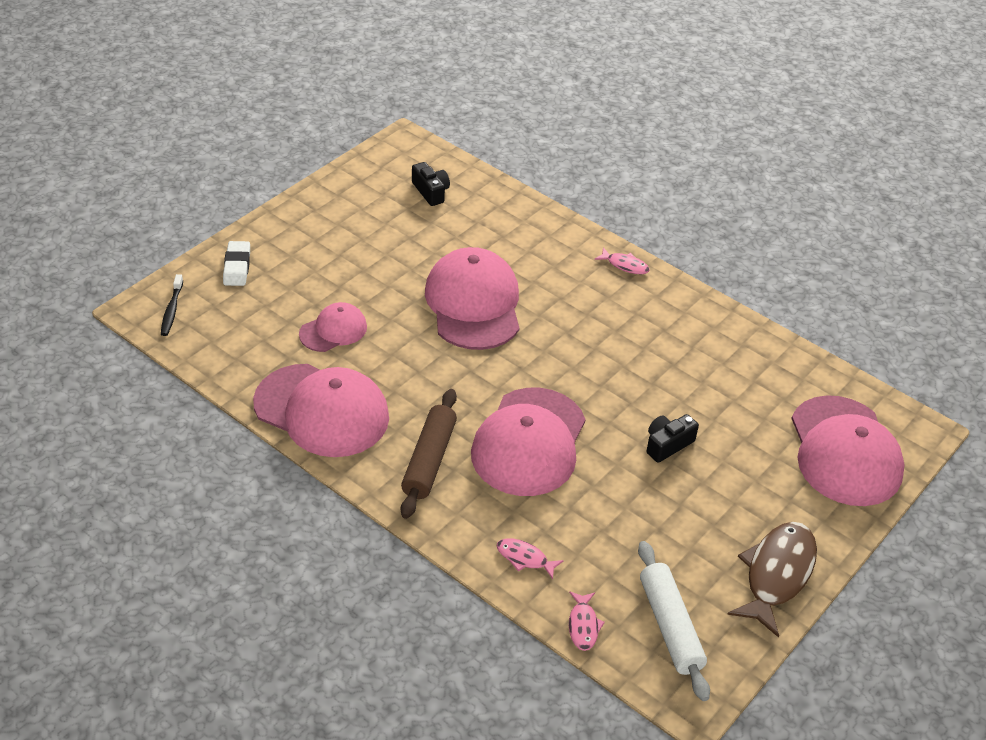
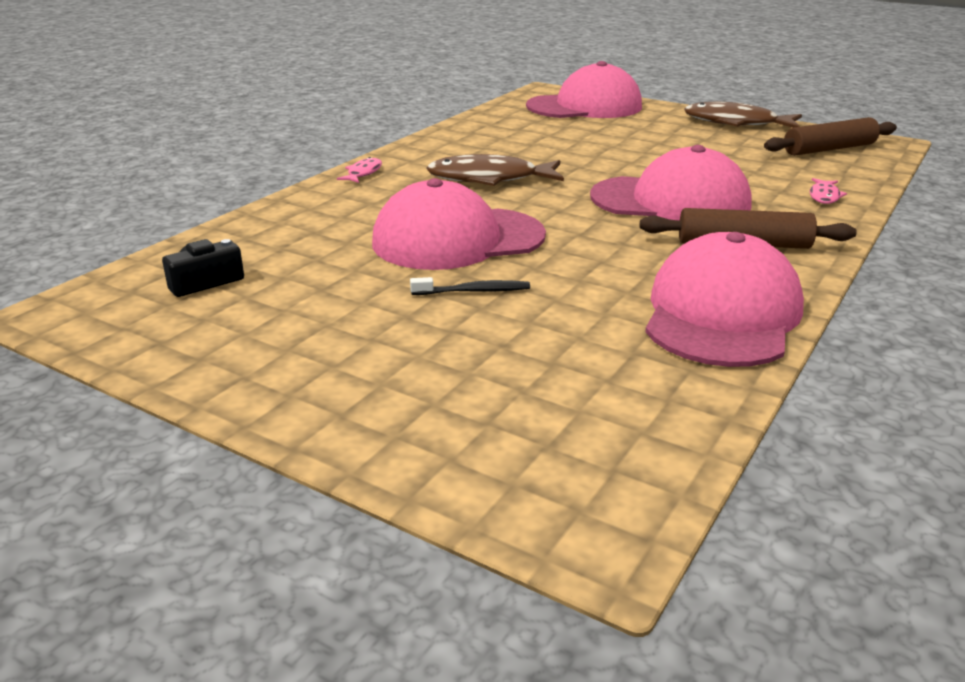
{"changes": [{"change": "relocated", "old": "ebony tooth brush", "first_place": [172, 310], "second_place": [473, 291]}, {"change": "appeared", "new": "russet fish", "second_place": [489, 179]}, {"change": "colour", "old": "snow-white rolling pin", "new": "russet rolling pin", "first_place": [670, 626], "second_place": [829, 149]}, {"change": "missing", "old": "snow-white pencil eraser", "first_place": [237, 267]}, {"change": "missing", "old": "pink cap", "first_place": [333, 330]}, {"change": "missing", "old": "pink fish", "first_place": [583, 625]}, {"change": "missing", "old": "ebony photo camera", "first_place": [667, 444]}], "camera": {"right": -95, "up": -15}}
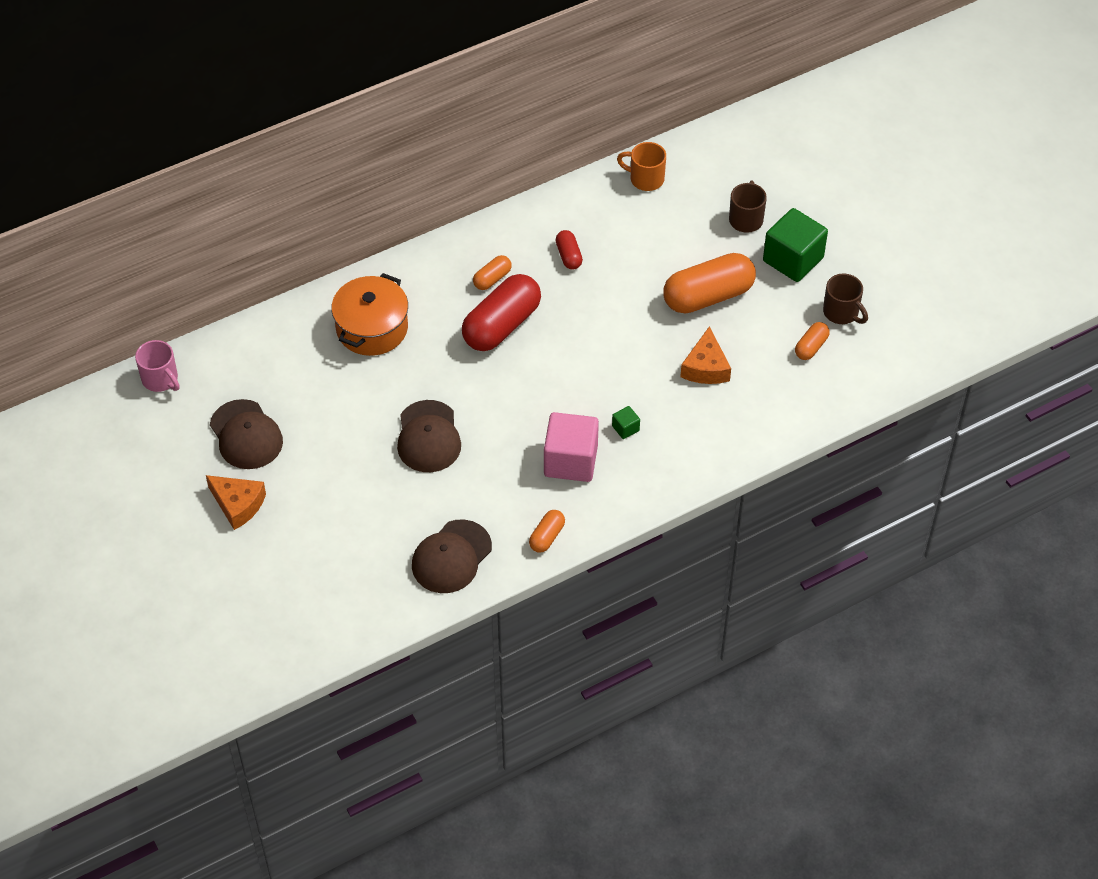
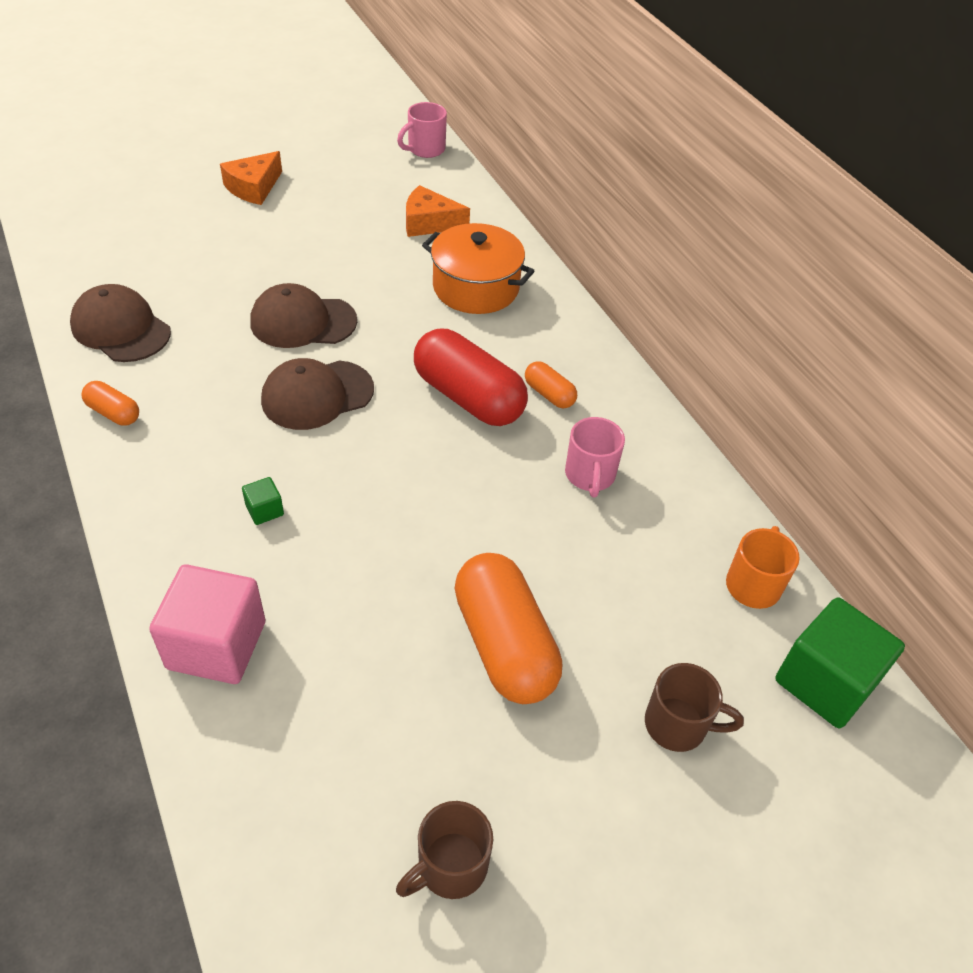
{"changes": [{"change": "relocated", "old": "pink solid cube", "first_place": [570, 461], "second_place": [216, 645]}, {"change": "relocated", "old": "russet cap", "first_place": [246, 435], "second_place": [317, 395]}, {"change": "relocated", "old": "bright orange piece of cheese", "first_place": [706, 367], "second_place": [429, 223]}, {"change": "exchanged", "old": "red capsule", "new": "pink mug", "first_place": [568, 256], "second_place": [590, 476]}, {"change": "relocated", "old": "leaf-green solid cube", "first_place": [793, 259], "second_place": [825, 682]}, {"change": "missing", "old": "bright orange capsule", "first_place": [811, 347]}], "camera": {"right": 90, "up": -5}}
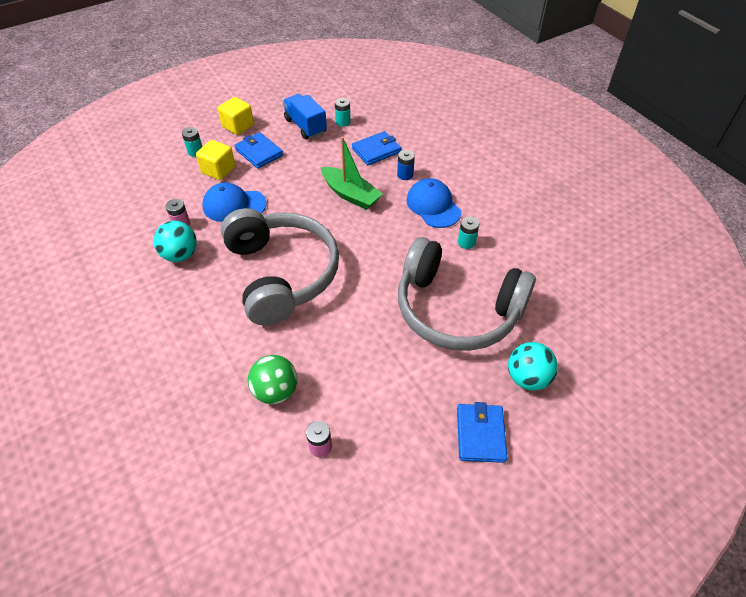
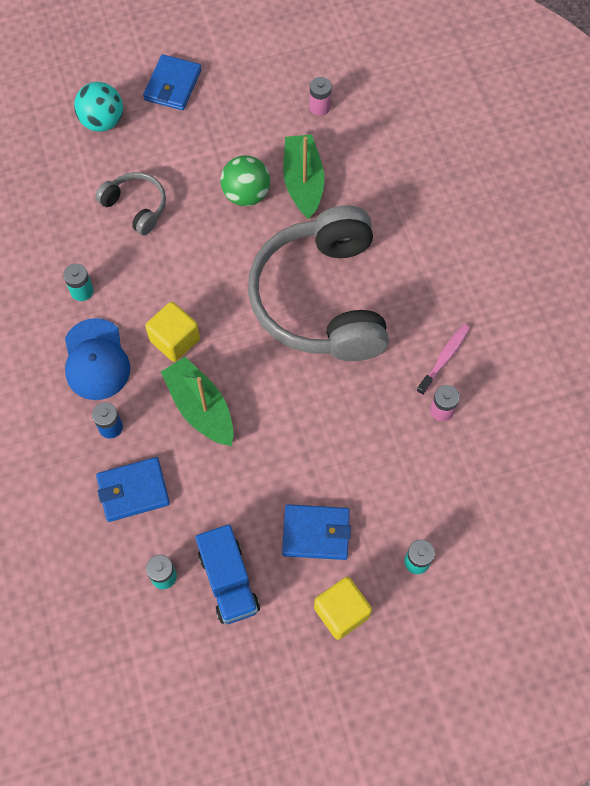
{"changes": [{"change": "size", "old": "ash-grey over-ear headphones", "first_place": [457, 309], "second_place": [136, 207], "factor": 0.45}, {"change": "relocated", "old": "golden solid cube", "first_place": [218, 170], "second_place": [175, 340]}, {"change": "relocated", "old": "leaf-green play ball", "first_place": [275, 391], "second_place": [246, 194]}, {"change": "spun", "old": "royal blue billfold", "first_place": [259, 152], "second_place": [316, 533], "degrees": -60}, {"change": "appeared", "new": "leaf-green boat", "second_place": [303, 182]}, {"change": "exchanged", "old": "aqua play ball", "new": "pink tooth brush", "first_place": [180, 255], "second_place": [444, 358]}, {"change": "missing", "old": "royal blue cap", "first_place": [234, 205]}], "camera": {"right": -165, "up": 15}}
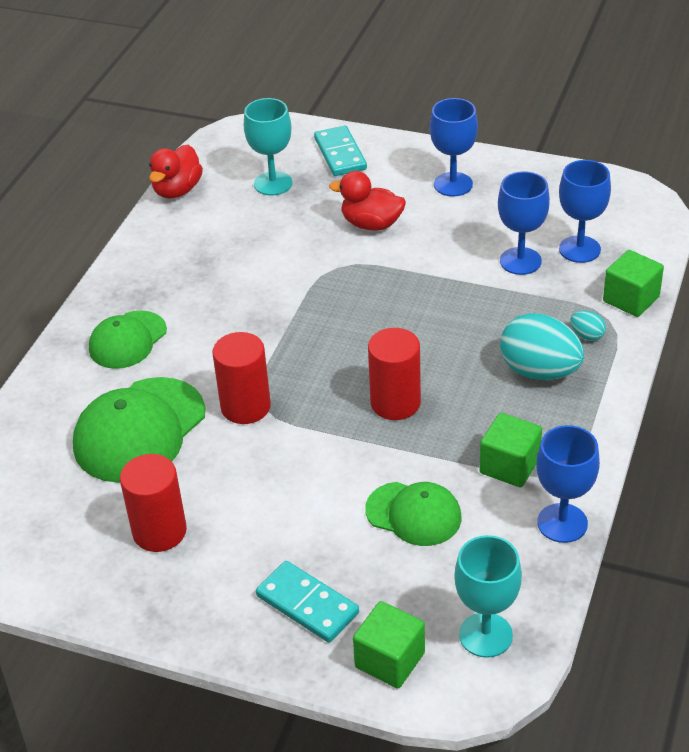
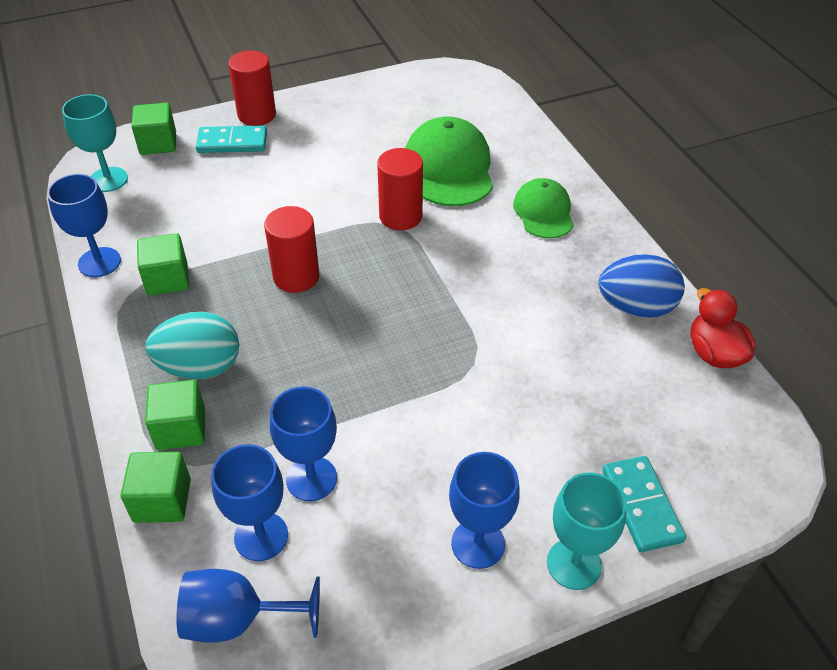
{"changes": [{"change": "exchanged", "old": "aqua toy egg", "new": "leaf-green solid cube", "first_place": [587, 335], "second_place": [181, 429]}, {"change": "appeared", "new": "royal blue wine glass", "second_place": [237, 619]}, {"change": "relocated", "old": "red cylinder shape", "first_place": [159, 531], "second_place": [257, 115]}, {"change": "relocated", "old": "aqua wine glass", "first_place": [273, 183], "second_place": [574, 564]}, {"change": "appeared", "new": "royal blue toy egg", "second_place": [635, 307]}, {"change": "spun", "old": "aqua domino", "first_place": [340, 154], "second_place": [641, 505], "degrees": 45}, {"change": "missing", "old": "red toy duck", "first_place": [371, 224]}, {"change": "missing", "old": "leaf-green cap", "first_place": [413, 514]}], "camera": {"right": 135, "up": 5}}
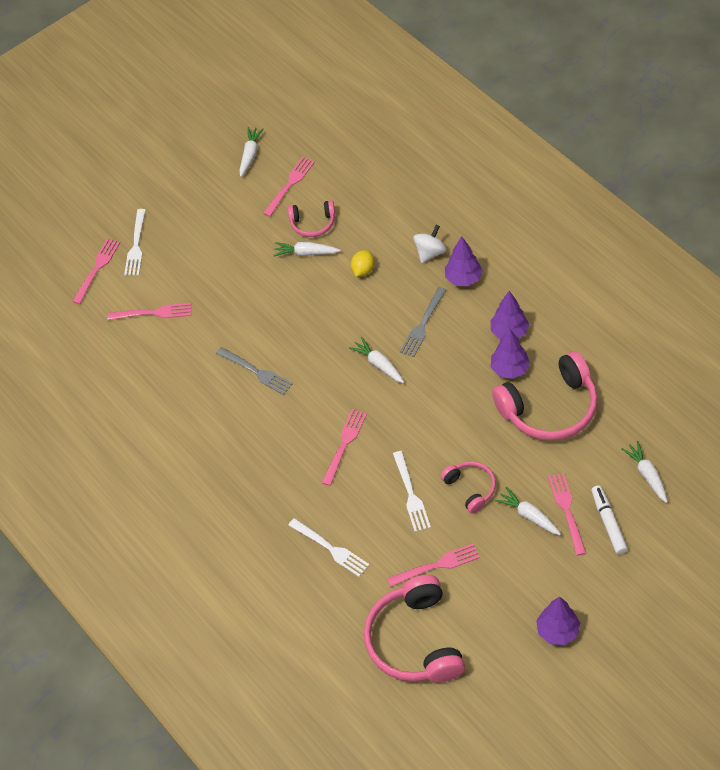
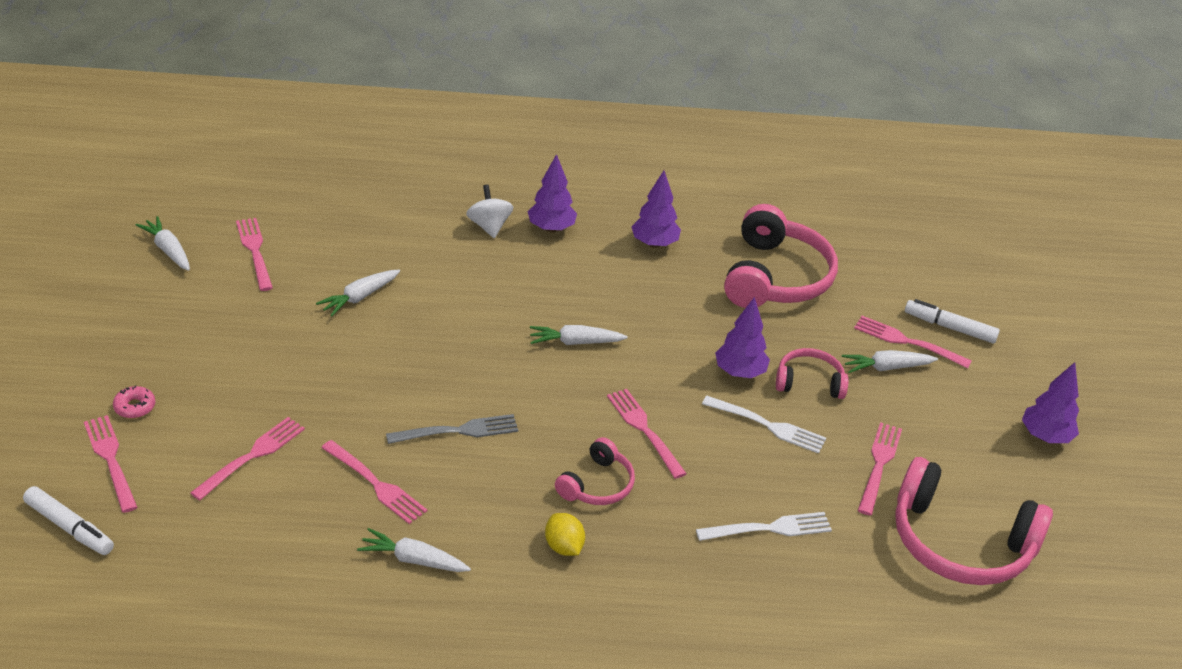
{"changes": [{"change": "appeared", "new": "snow-white marker", "second_place": [70, 527]}, {"change": "exchanged", "old": "snow-white dinner fork", "new": "pink doughnut", "first_place": [136, 245], "second_place": [135, 407]}, {"change": "appeared", "new": "pink dinner fork", "second_place": [375, 484]}, {"change": "relocated", "old": "snow-white root vegetable", "first_place": [647, 474], "second_place": [413, 559]}, {"change": "relocated", "old": "golden toy lemon", "first_place": [363, 270], "second_place": [564, 547]}, {"change": "relocated", "old": "pink over-ear headphones", "first_place": [313, 223], "second_place": [597, 485]}, {"change": "relocated", "old": "purple fir tree", "first_place": [509, 369], "second_place": [739, 372]}, {"change": "missing", "old": "ash-grey dinner fork", "first_place": [423, 324]}], "camera": {"right": -60, "up": -15}}
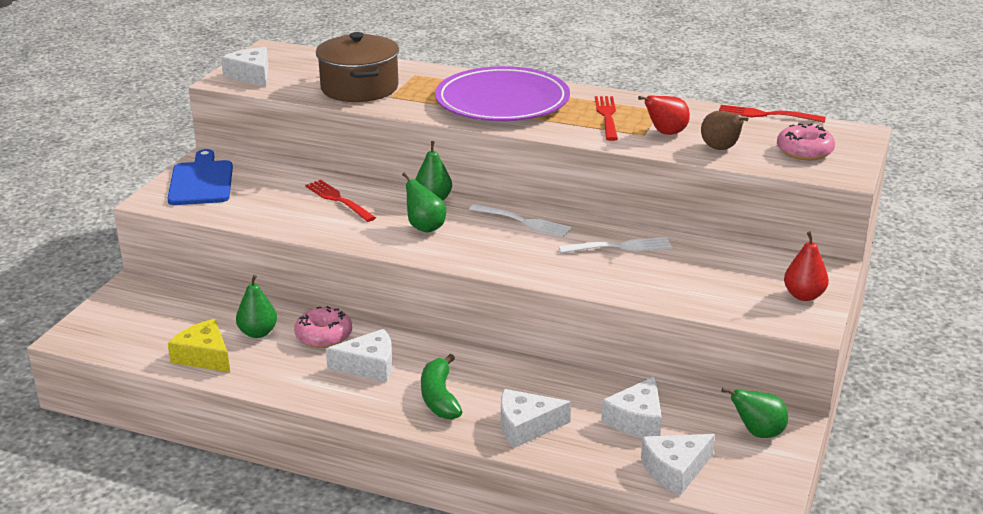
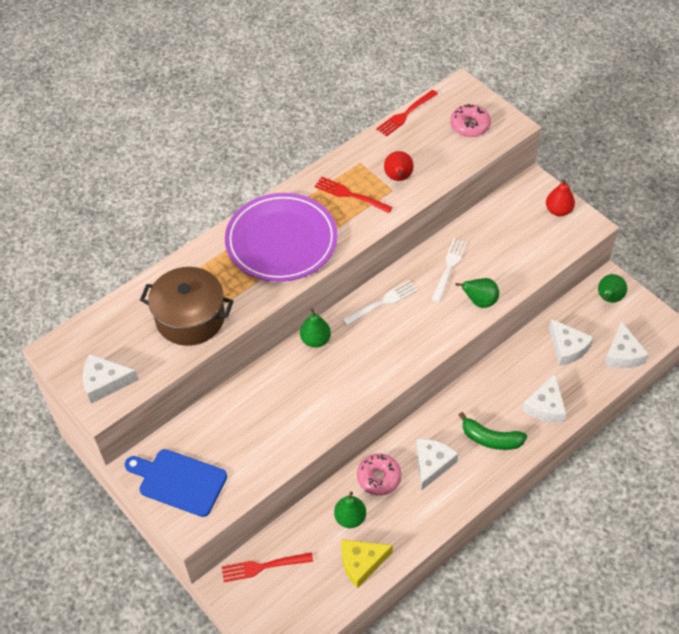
{"changes": [{"change": "relocated", "old": "red dinner fork", "first_place": [339, 200], "second_place": [264, 566]}, {"change": "relocated", "old": "leaf-green pear", "first_place": [425, 227], "second_place": [479, 301]}, {"change": "missing", "old": "russet pear", "first_place": [721, 149]}], "camera": {"right": -60, "up": 25}}
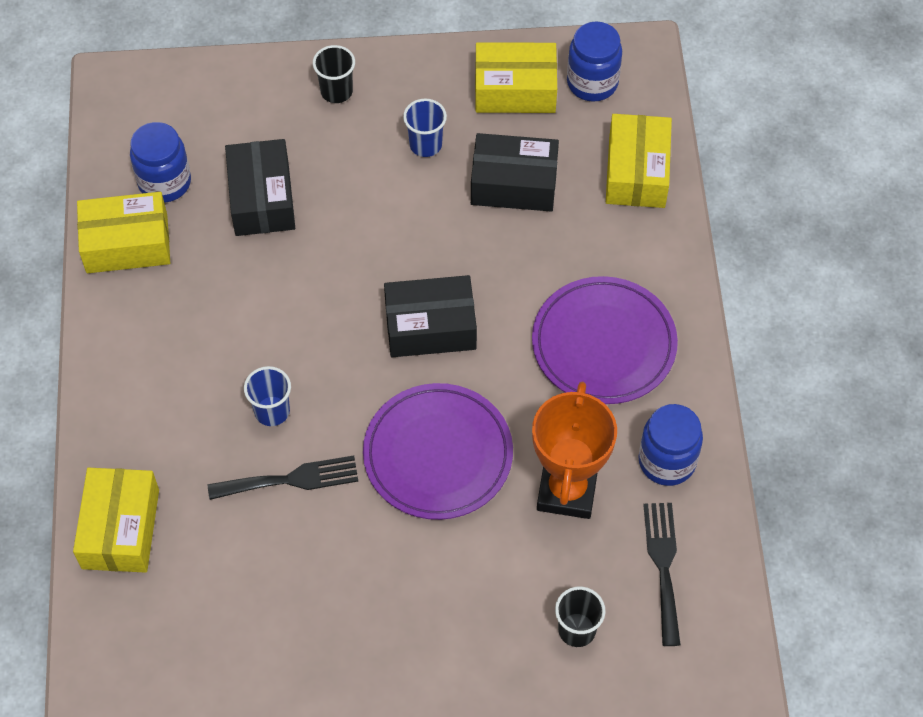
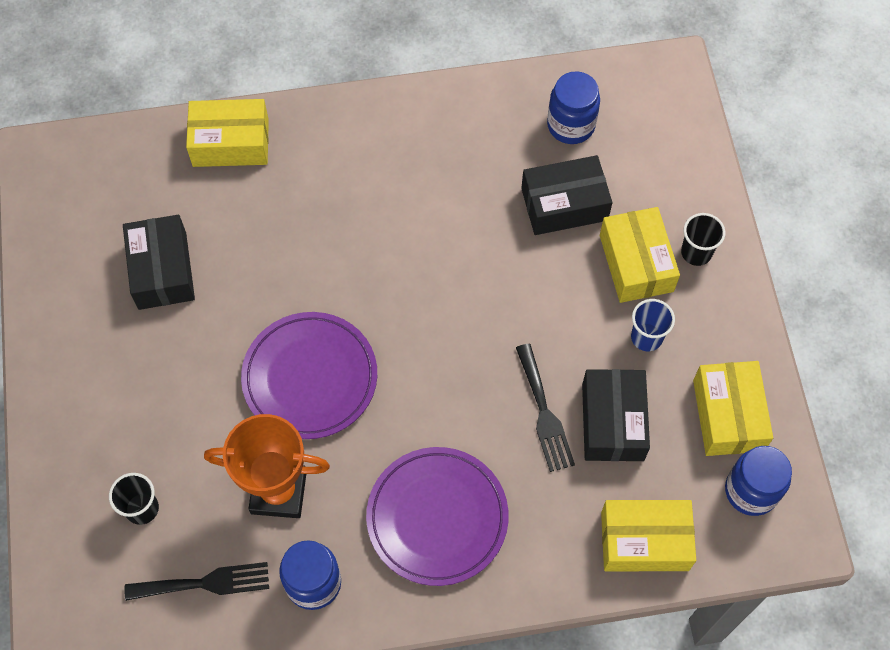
{"changes": [{"change": "relocated", "old": "ebony box", "first_place": [430, 326], "second_place": [162, 270]}, {"change": "relocated", "old": "ebony dinner fork", "first_place": [291, 479], "second_place": [544, 413]}, {"change": "relocated", "old": "golden box", "first_place": [127, 243], "second_place": [636, 263]}, {"change": "missing", "old": "royal blue beaker", "first_place": [272, 411]}], "camera": {"right": 85, "up": 5}}
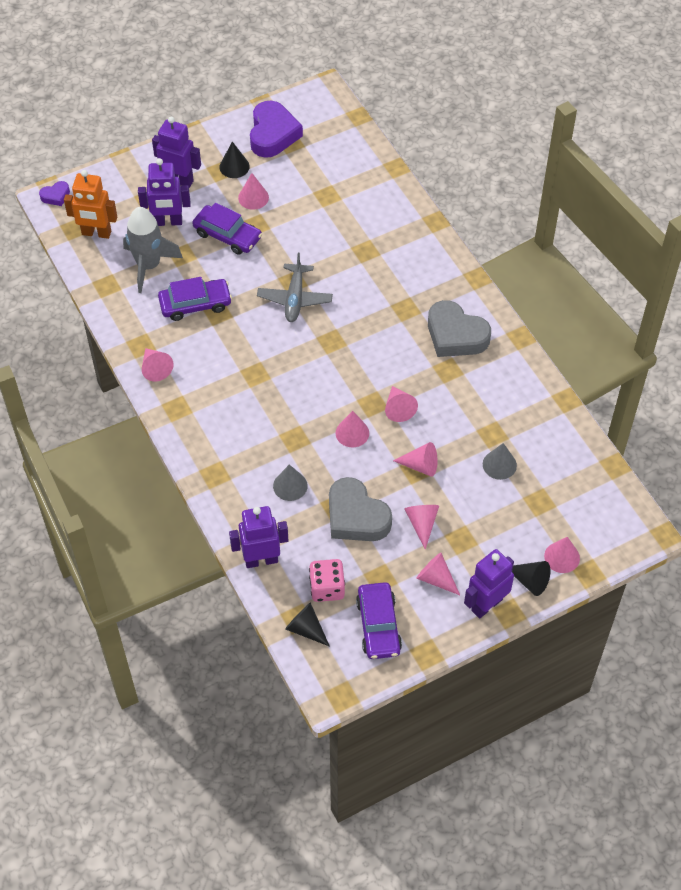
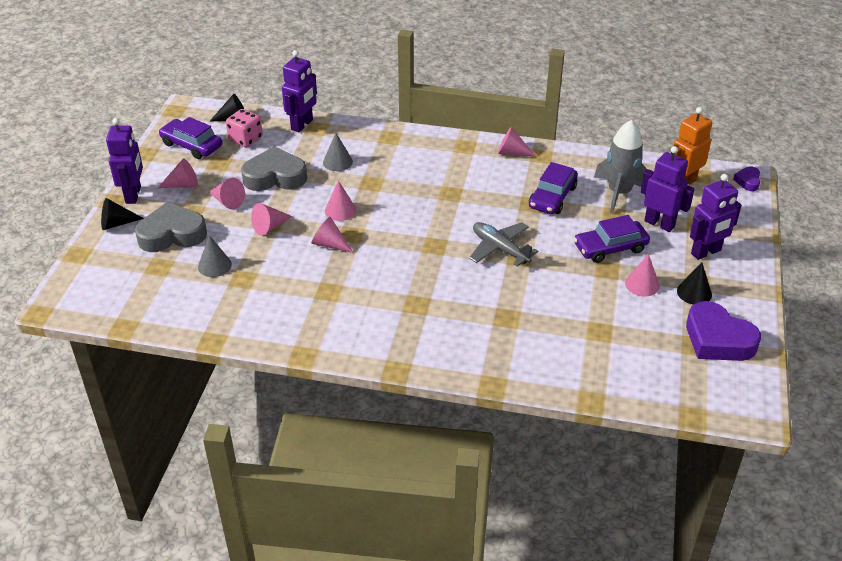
{"changes": [{"change": "relocated", "old": "ash-grey love heart", "first_place": [455, 335], "second_place": [172, 234]}, {"change": "spun", "old": "purple toy robot", "first_place": [168, 222], "second_place": [659, 224], "degrees": 90}, {"change": "missing", "old": "pink solid cone", "first_place": [562, 557]}], "camera": {"right": 130, "up": -15}}
